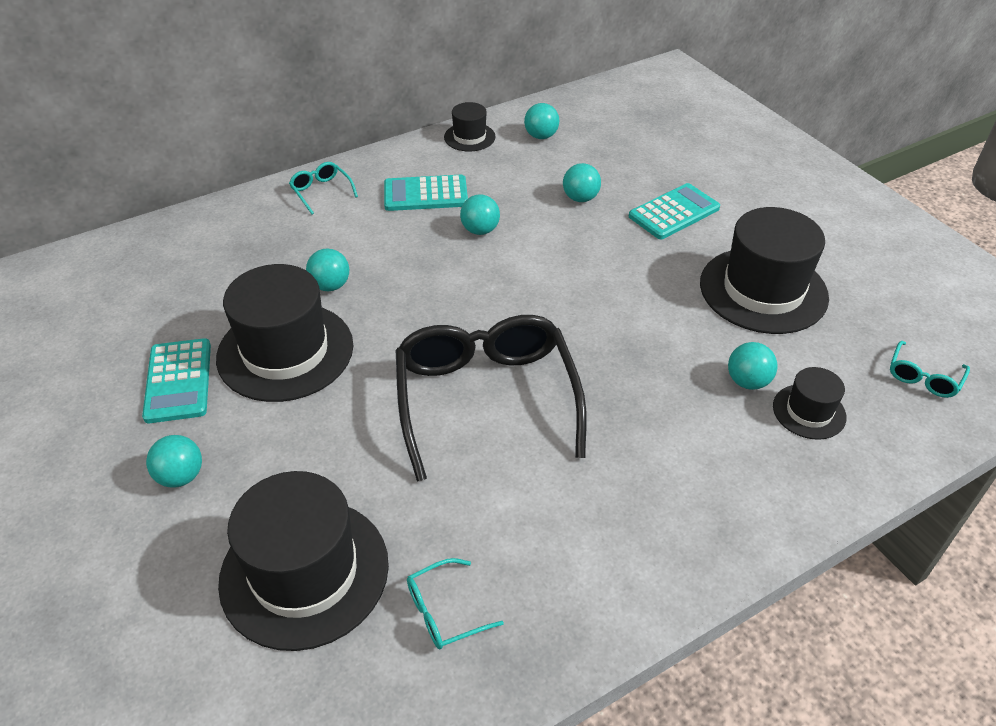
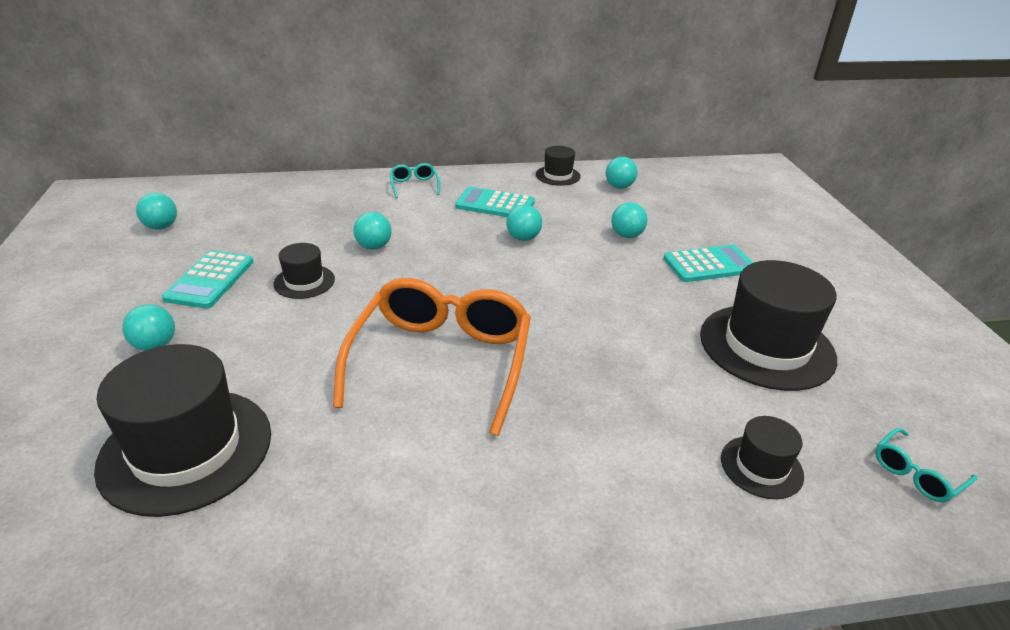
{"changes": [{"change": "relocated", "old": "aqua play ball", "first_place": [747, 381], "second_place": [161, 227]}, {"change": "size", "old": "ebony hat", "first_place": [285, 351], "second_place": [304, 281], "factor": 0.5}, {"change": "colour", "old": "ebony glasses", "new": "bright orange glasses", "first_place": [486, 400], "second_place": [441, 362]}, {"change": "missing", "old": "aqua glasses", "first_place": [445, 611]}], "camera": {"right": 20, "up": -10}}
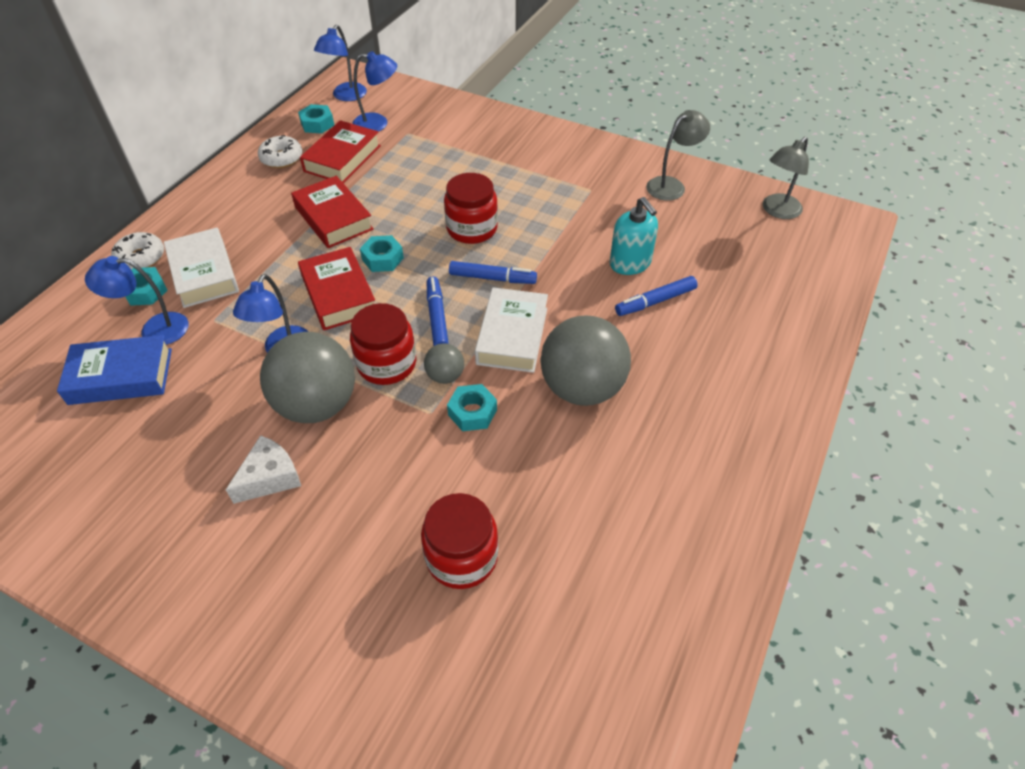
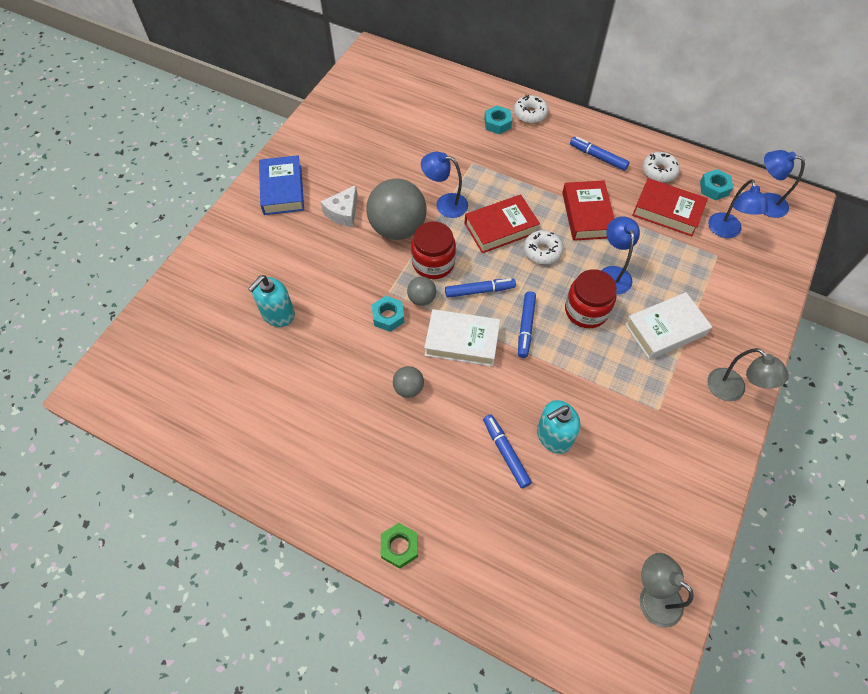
{"changes": [{"change": "exchanged", "old": "red jar", "new": "aqua soap pump", "first_place": [462, 557], "second_place": [278, 314]}, {"change": "relocated", "old": "royal blue book", "first_place": [121, 376], "second_place": [282, 189]}, {"change": "spun", "old": "snow-white piece of cheese", "first_place": [270, 477], "second_place": [343, 212], "degrees": 75}, {"change": "appeared", "new": "leaf-green hexagon nut", "second_place": [399, 547]}, {"change": "size", "old": "ash-grey play ball", "first_place": [582, 388], "second_place": [408, 388], "factor": 0.47}, {"change": "exchanged", "old": "aqua hexagon nut", "new": "snow-white doughnut", "first_place": [383, 259], "second_place": [542, 251]}, {"change": "spun", "old": "red book", "first_place": [333, 218], "second_place": [587, 215], "degrees": -60}, {"change": "appeared", "new": "royal blue marker", "second_place": [598, 157]}, {"change": "relocated", "old": "royal blue lamp", "first_place": [154, 330], "second_place": [613, 274]}, {"change": "relocated", "old": "snow-white book", "first_place": [204, 273], "second_place": [665, 329]}, {"change": "relocated", "old": "ash-grey lamp", "first_place": [671, 185], "second_place": [732, 391]}], "camera": {"right": 90, "up": 10}}
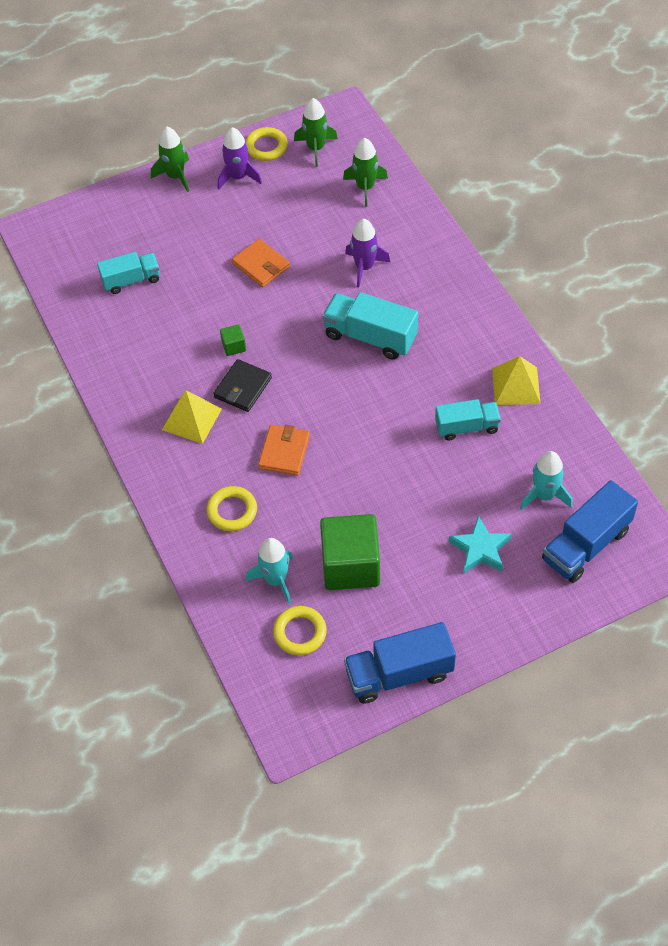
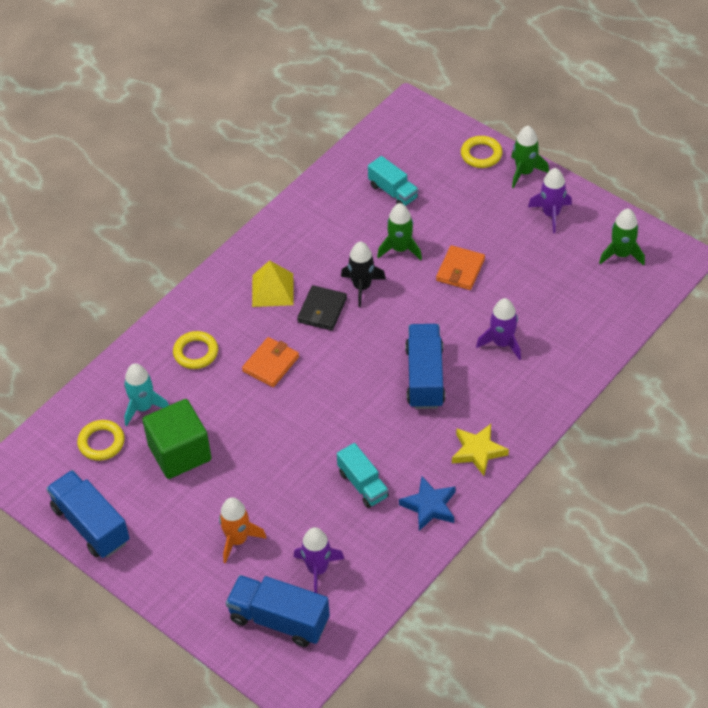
{"changes": [{"change": "exchanged", "old": "aqua five-pointed star", "new": "bright orange toy rocket", "first_place": [480, 549], "second_place": [238, 540]}, {"change": "spun", "old": "bright orange billfold", "first_place": [284, 452], "second_place": [271, 364], "degrees": -45}, {"change": "colour", "old": "aqua toy rocket", "new": "purple toy rocket", "first_place": [544, 495], "second_place": [317, 569]}, {"change": "spun", "old": "ebony billfold", "first_place": [242, 387], "second_place": [322, 310], "degrees": -75}, {"change": "exchanged", "old": "leaf-green solid cube", "new": "ebony toy rocket", "first_place": [234, 346], "second_place": [362, 287]}, {"change": "relocated", "old": "leaf-green toy rocket", "first_place": [365, 187], "second_place": [400, 249]}, {"change": "exchanged", "old": "golden pyramid shape", "new": "royal blue five-pointed star", "first_place": [516, 385], "second_place": [429, 506]}, {"change": "colour", "old": "aqua toy truck", "new": "royal blue toy truck", "first_place": [370, 337], "second_place": [425, 377]}, {"change": "appeared", "new": "golden five-pointed star", "second_place": [478, 451]}, {"change": "relocated", "old": "golden hoop", "first_place": [266, 147], "second_place": [481, 154]}], "camera": {"right": 65, "up": -5}}
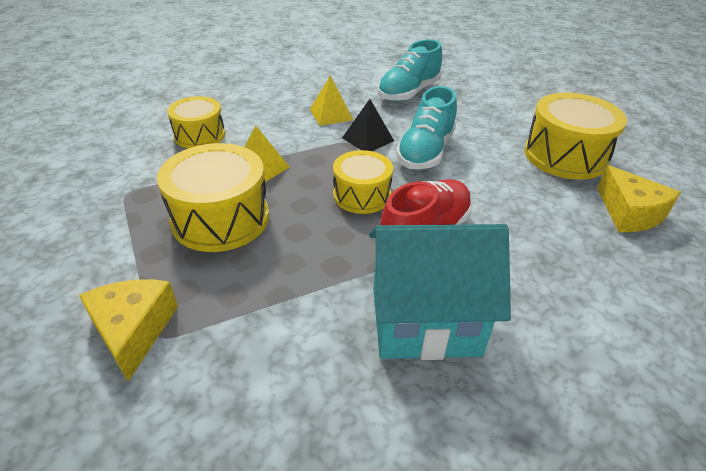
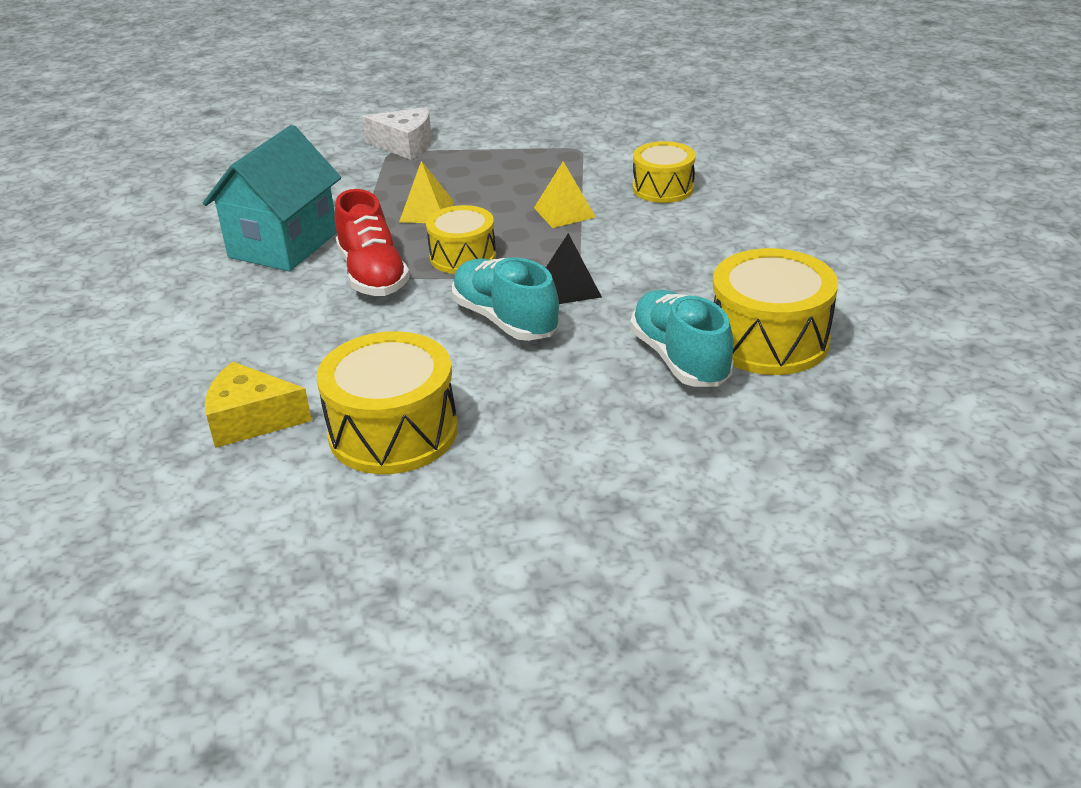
{"changes": [{"change": "colour", "old": "golden piece of cheese", "new": "snow-white piece of cheese", "first_place": [133, 331], "second_place": [405, 145]}, {"change": "relocated", "old": "golden pyramid shape", "first_place": [330, 114], "second_place": [426, 211]}, {"change": "relocated", "old": "golden snare drum", "first_place": [220, 218], "second_place": [769, 340]}], "camera": {"right": 120, "up": -5}}
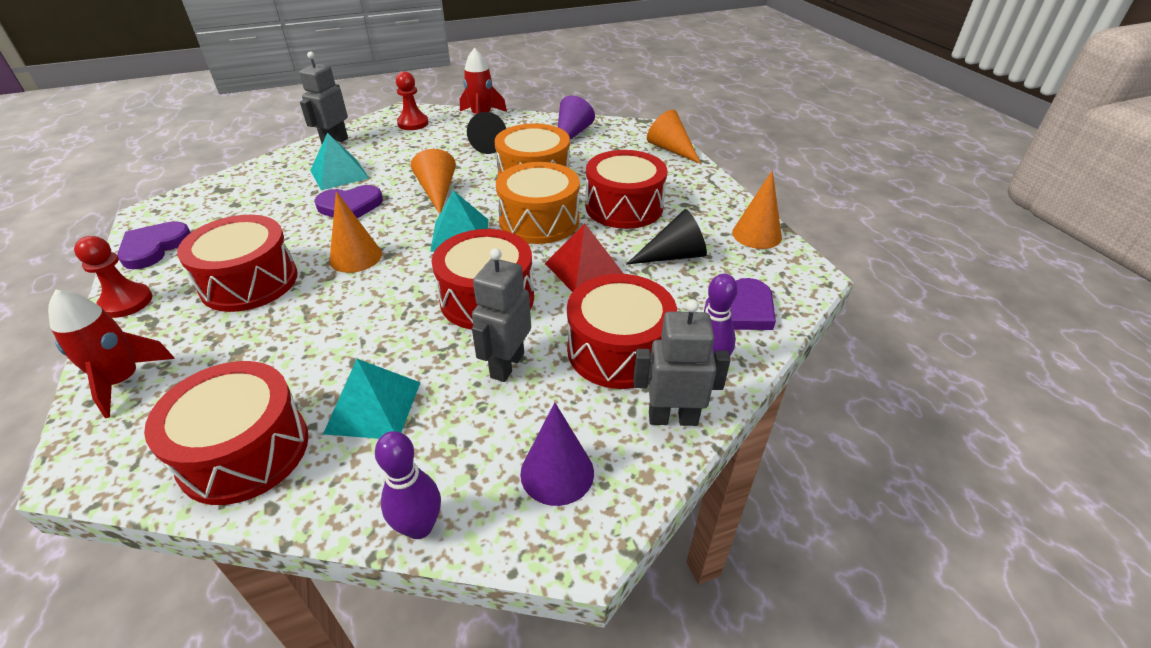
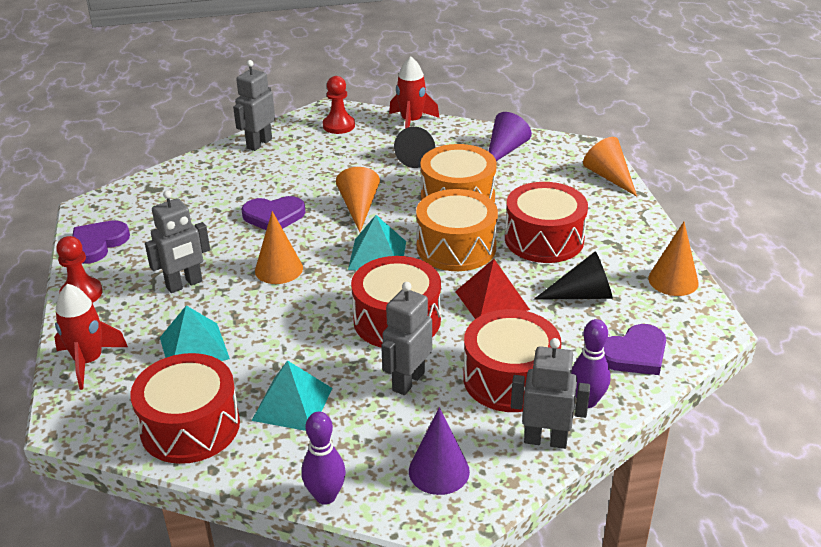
{"changes": [{"change": "exchanged", "old": "red snare drum", "new": "ash-grey toy robot", "first_place": [249, 282], "second_place": [184, 284]}, {"change": "relocated", "old": "aqua pyramid shape", "first_place": [339, 174], "second_place": [194, 348]}], "camera": {"right": 10, "up": -5}}
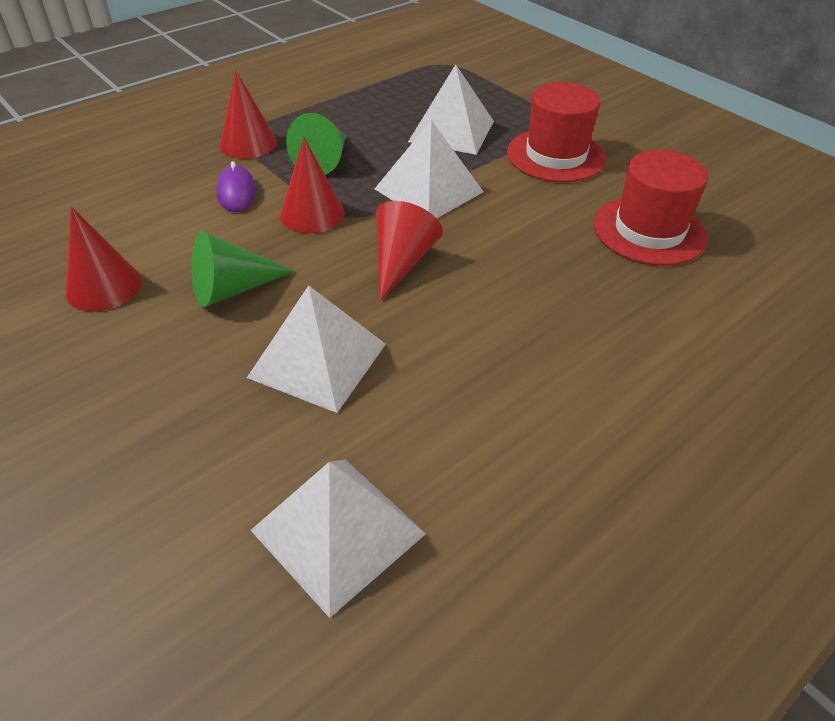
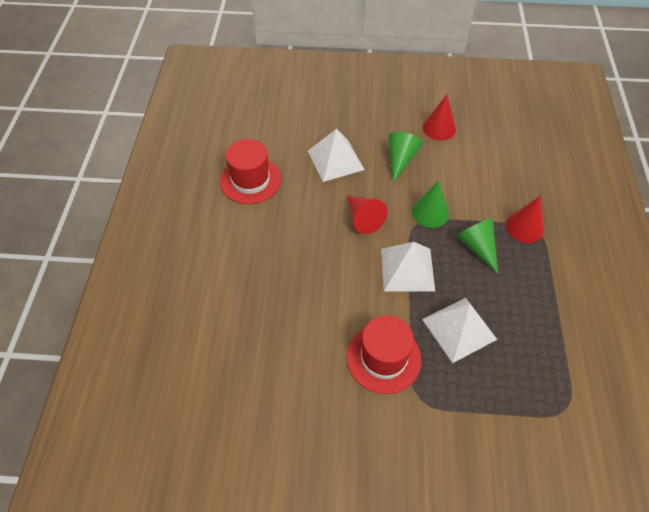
{"changes": [{"change": "relocated", "old": "red hat", "first_place": [649, 231], "second_place": [250, 180]}, {"change": "colour", "old": "red solid cone", "new": "leaf-green solid cone", "first_place": [312, 214], "second_place": [430, 212]}, {"change": "missing", "old": "purple mouse", "first_place": [236, 192]}, {"change": "missing", "old": "snow-white pyramid shape", "first_place": [338, 532]}], "camera": {"right": 135, "up": 10}}
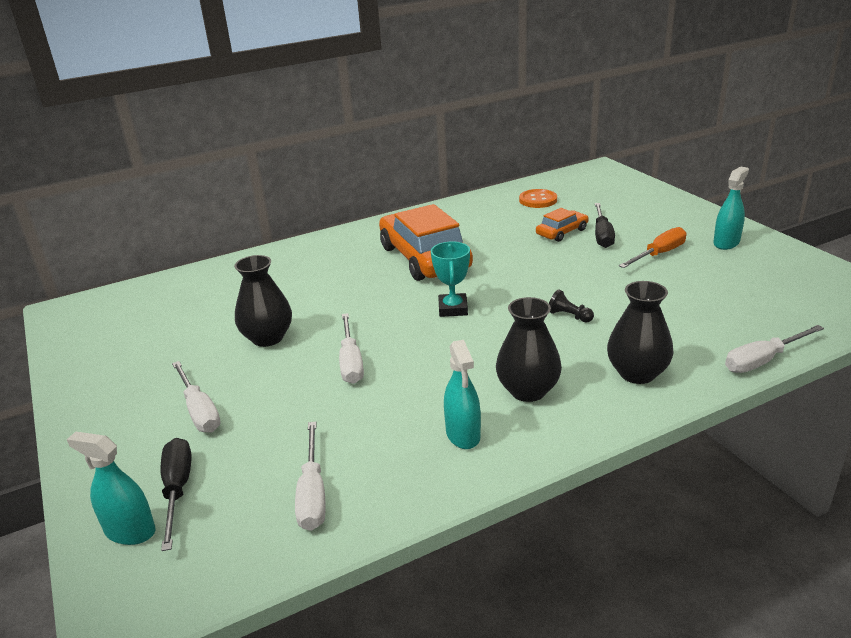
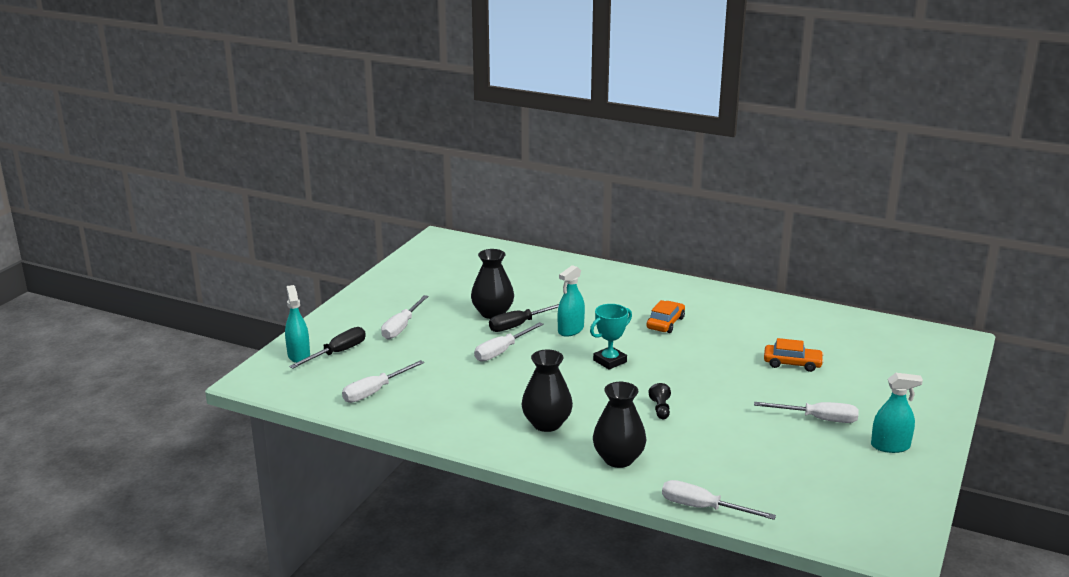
{"changes": [{"change": "relocated", "old": "ebony screwdriver", "first_place": [602, 235], "second_place": [519, 325]}, {"change": "relocated", "old": "aqua sprayer", "first_place": [463, 434], "second_place": [570, 330]}, {"change": "size", "old": "bright orange toy car", "first_place": [424, 258], "second_place": [665, 323], "factor": 0.48}, {"change": "colour", "old": "bright orange screwdriver", "new": "snow-white screwdriver", "first_place": [659, 254], "second_place": [818, 419]}, {"change": "missing", "old": "bright orange button", "first_place": [538, 200]}], "camera": {"right": 50, "up": -5}}
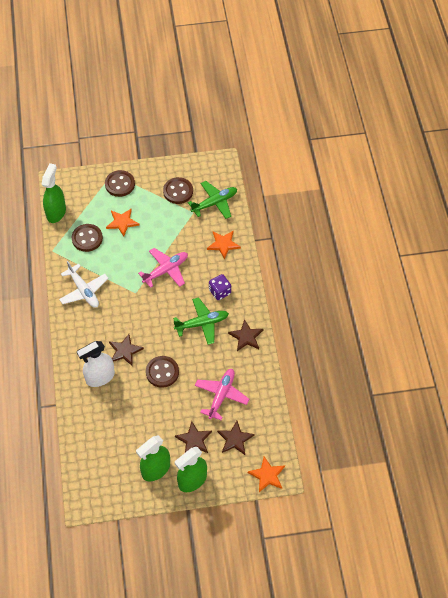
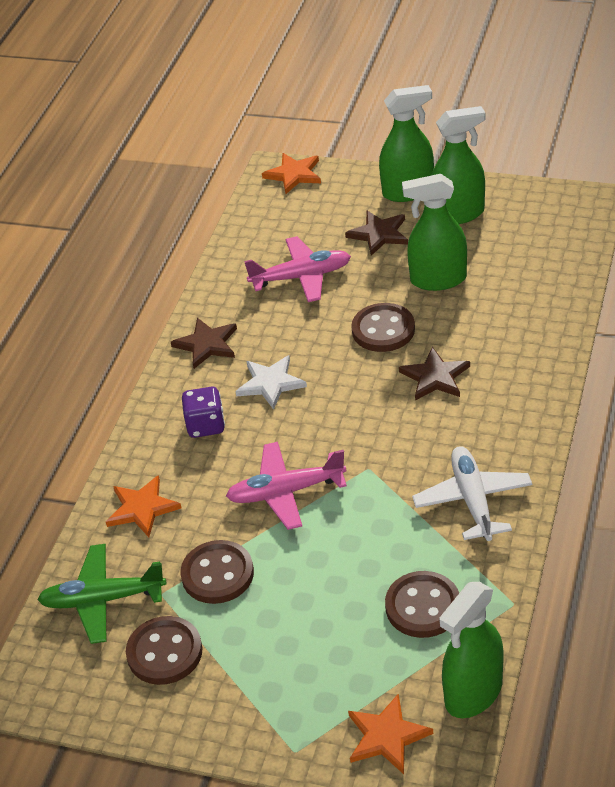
{"changes": [{"change": "relocated", "old": "russet button", "first_place": [120, 184], "second_place": [217, 574]}, {"change": "exchanged", "old": "leaf-green toy plane", "new": "snow-white five-pointed star", "first_place": [202, 323], "second_place": [270, 383]}, {"change": "spun", "old": "pink toy plane", "first_place": [221, 395], "second_place": [302, 277], "degrees": -150}, {"change": "relocated", "old": "bright orange five-pointed star", "first_place": [122, 222], "second_place": [387, 736]}, {"change": "appeared", "new": "leaf-green sprayer", "second_place": [438, 279]}, {"change": "missing", "old": "snow-white sprayer", "first_place": [100, 377]}, {"change": "missing", "old": "russet five-pointed star", "first_place": [235, 439]}], "camera": {"right": -150, "up": -15}}
